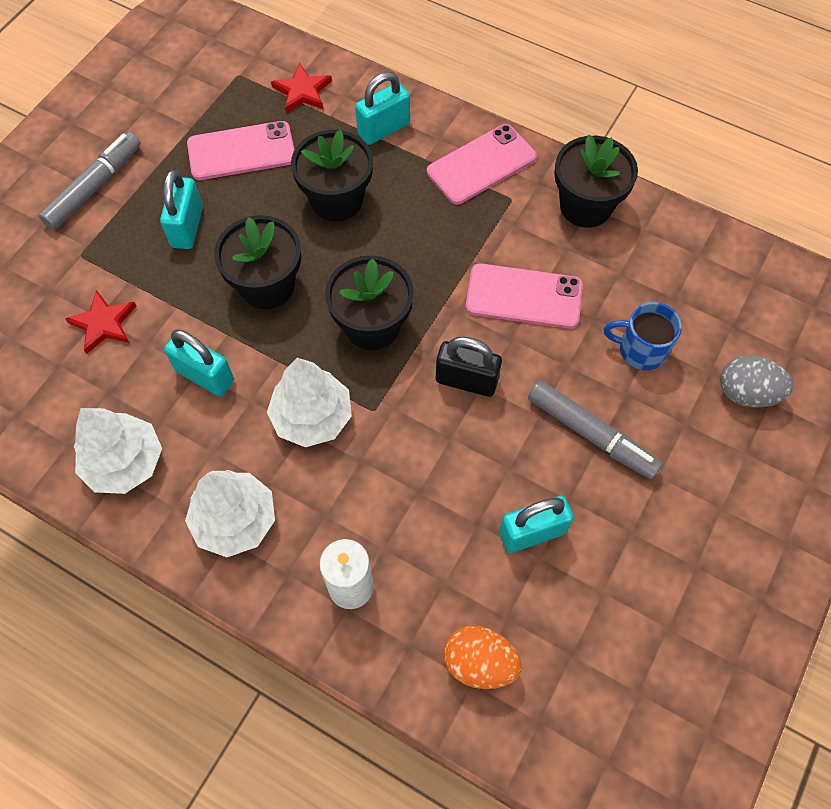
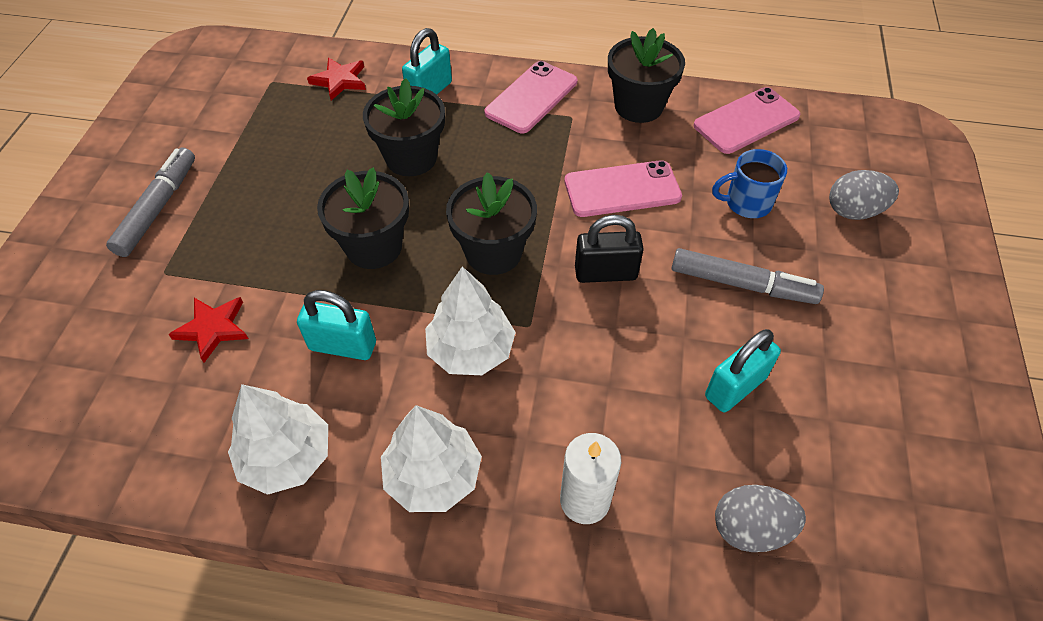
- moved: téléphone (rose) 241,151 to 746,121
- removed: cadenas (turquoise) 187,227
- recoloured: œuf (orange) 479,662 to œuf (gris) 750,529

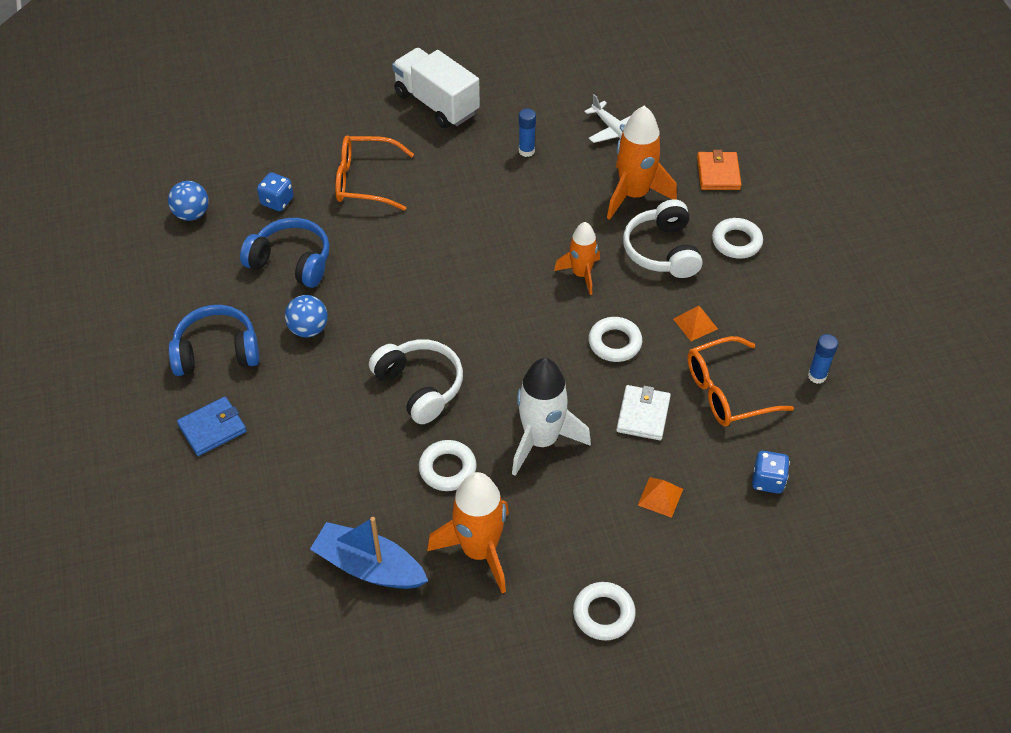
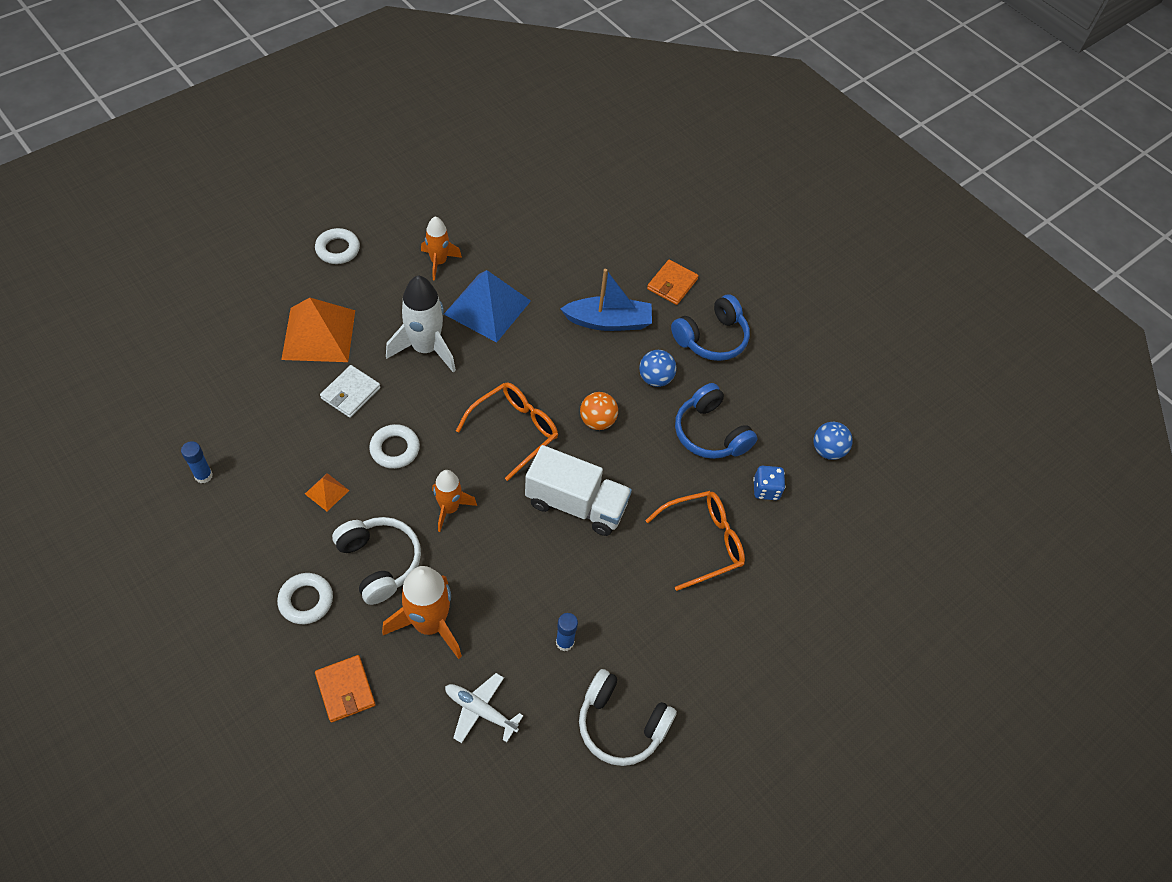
- moved: camion (blanc) 436,103 to 576,504
- turned: casque audio (bleu) 291,262 = 710,433 60 degrees clockwise
- moved: lunettes (orange) 727,391 to 514,431
- moved: casque audio (blanc) 419,387 to 621,724
- turned: portefeuille (blanc) 643,415 = 350,393 45 degrees clockwise
- recoloured: portefeuille (bleu) 212,428 to portefeuille (orange) 672,284
- replaced: anneau (blanc) 447,469 to pyramide (bleu) 487,307
- removed: dé (bleu) 767,480
- resized: fusée (orange) 479,551 = 438,262 x0.62
- resized: pyramide (orange) 660,497 = 319,334 x2.28
- moved: bateau (bleu) 369,566 to 608,322
- added: balle (orange) 597,421

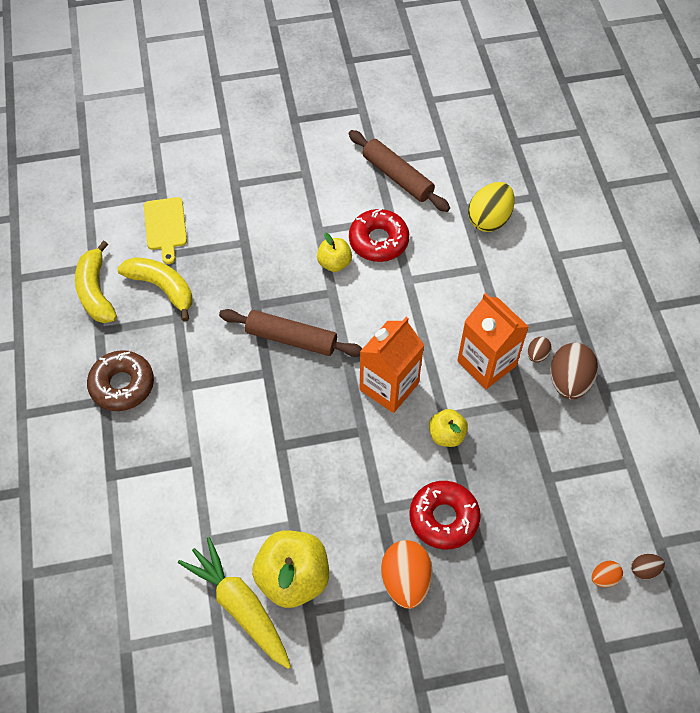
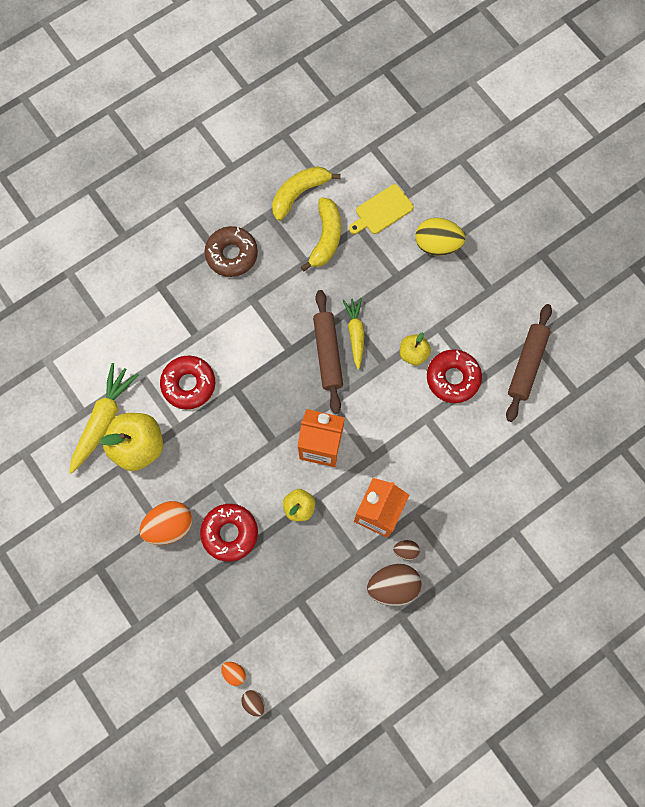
- moved: œuf (jaune) 489,219 to 437,245
- added: carotte (jaune) 355,333
- added: beignet (rouge) 189,384

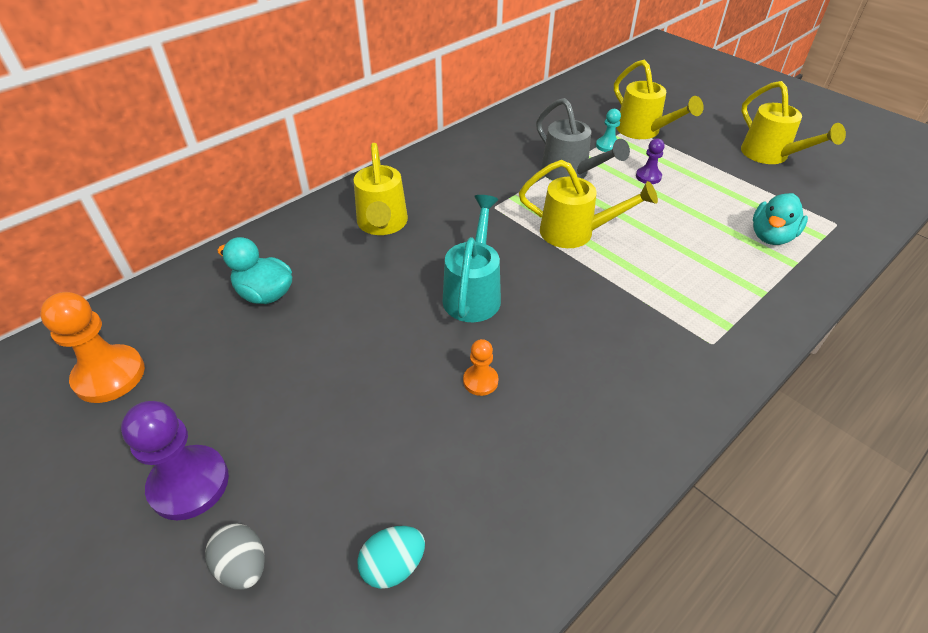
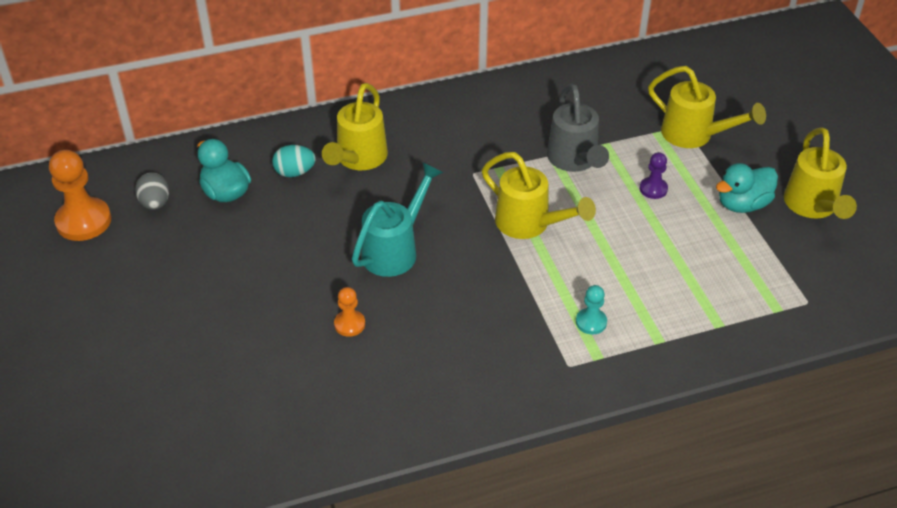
- turned: arrosoir (jaune) 643,132 = 695,135 45 degrees counterclockwise
- moved: pion (turquoise) 607,146 to 591,322
- moved: canard (turquoise) 771,236 to 742,204
- removed: pion (violet) 189,484
- moved: œuf (gris) 243,566 to 155,203
- moved: œuf (turquoise) 393,566 to 295,172

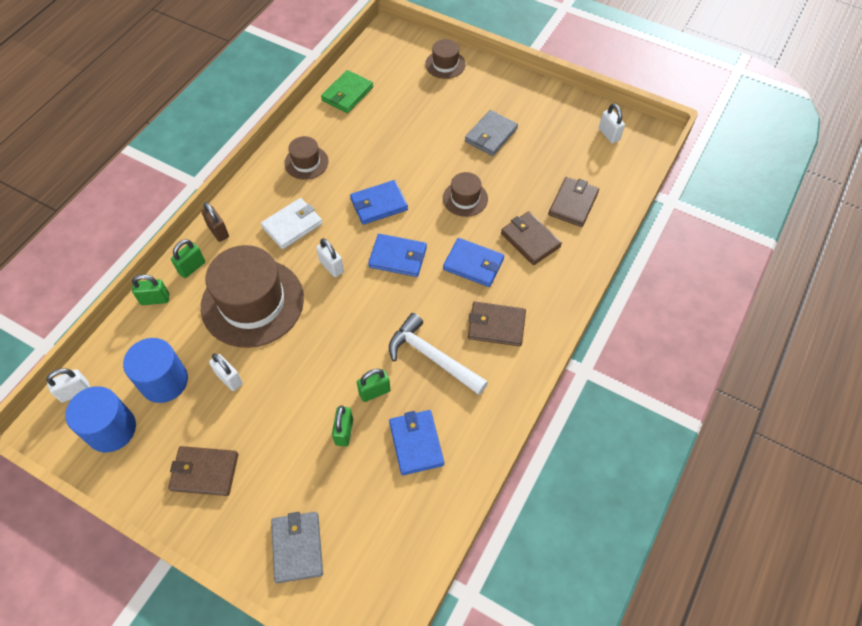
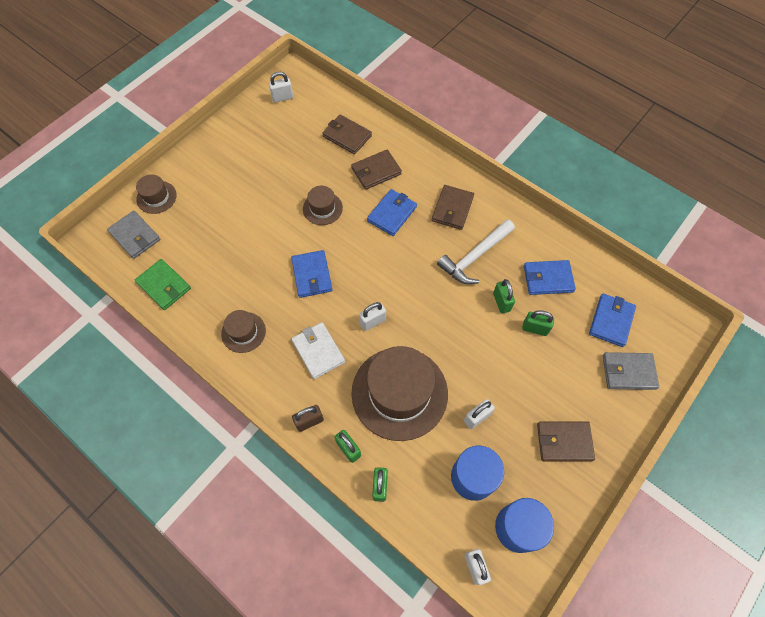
- moved: portefeuille (gris) 491,135 to 135,236
- moved: portefeuille (bleu) 398,257 to 611,321
- turned: portefeuille (marron) 204,472 = 564,442 75 degrees clockwise

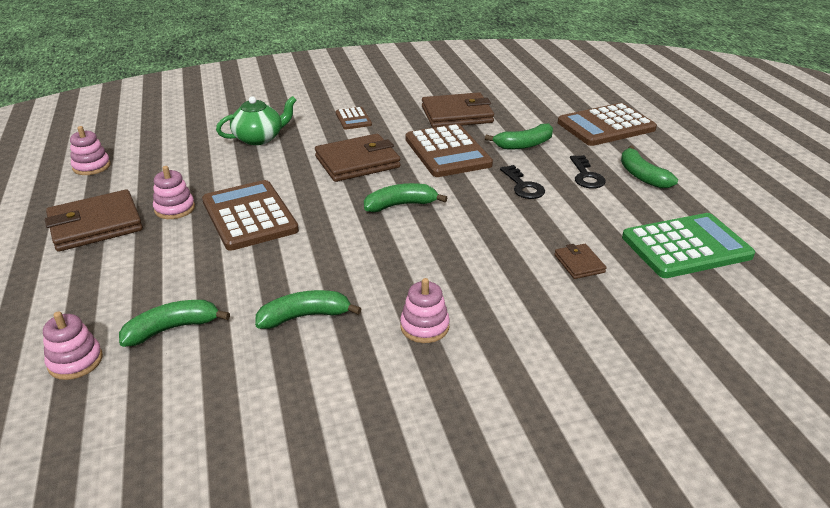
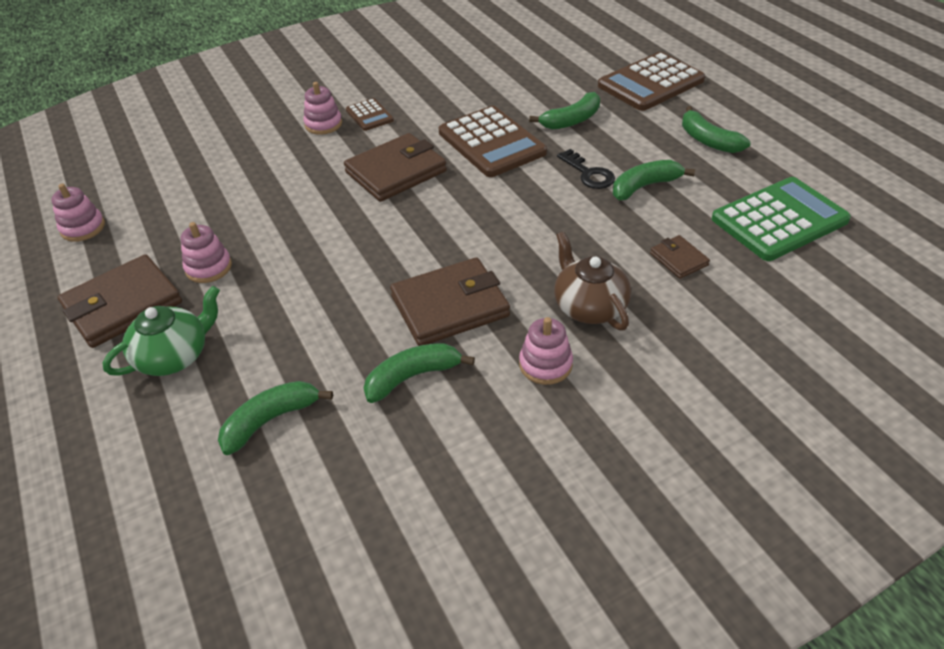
- moved: portefeuille (marron) 457,115 to 450,306
- moved: théière (vert) 259,138 to 174,356
- removed: clé (noir) 586,176
- removed: calculatrice (marron) 249,216
- moved: banane (vert) 400,205 to 644,186
- moved: jouet à empiler (rose) 75,361 to 323,124
- added: théière (marron) 589,306

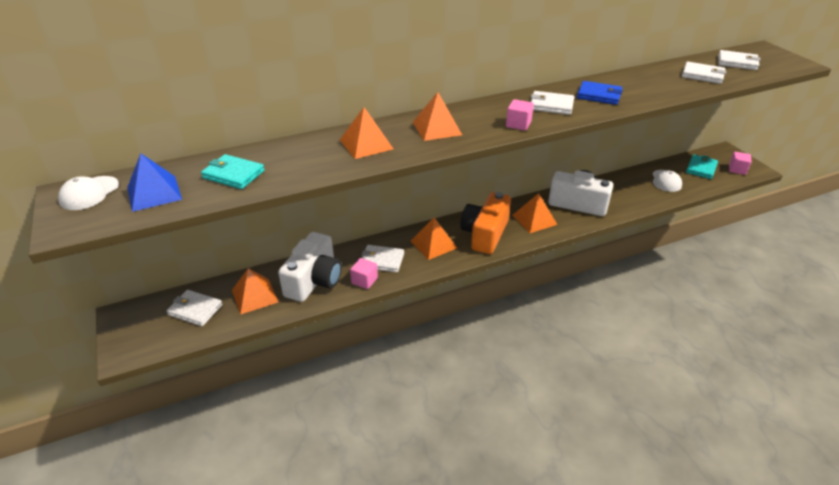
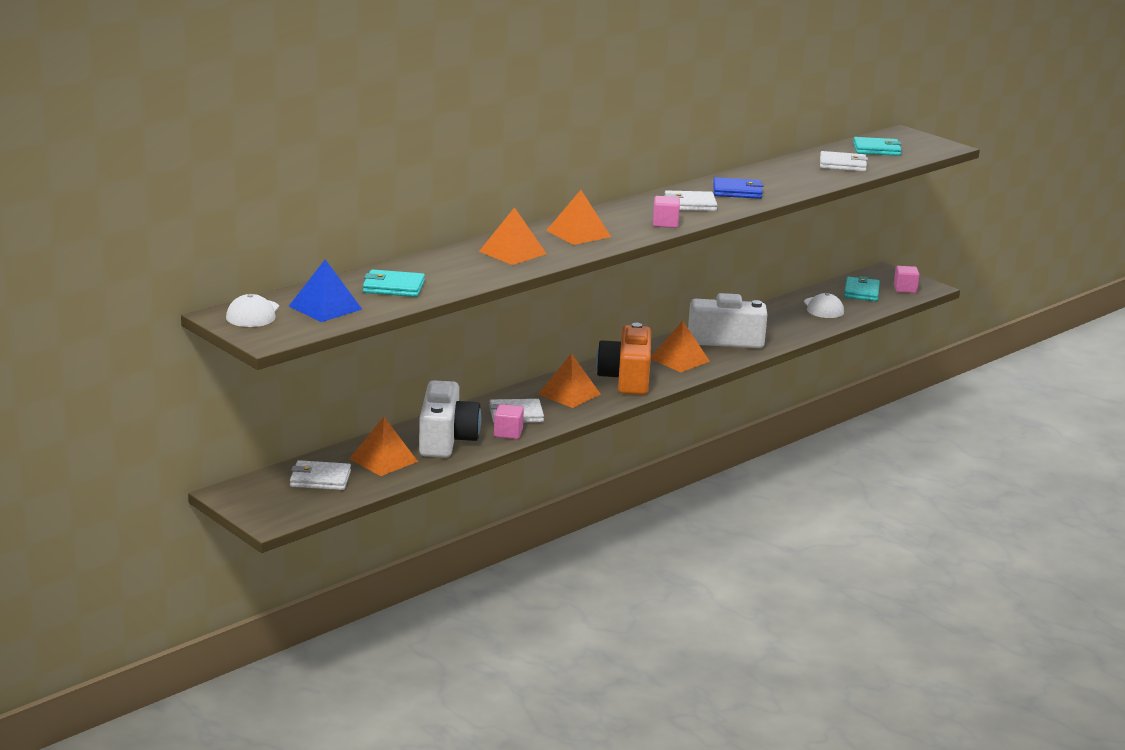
- recoloured: portefeuille (blanc) 737,62 to portefeuille (turquoise) 876,149

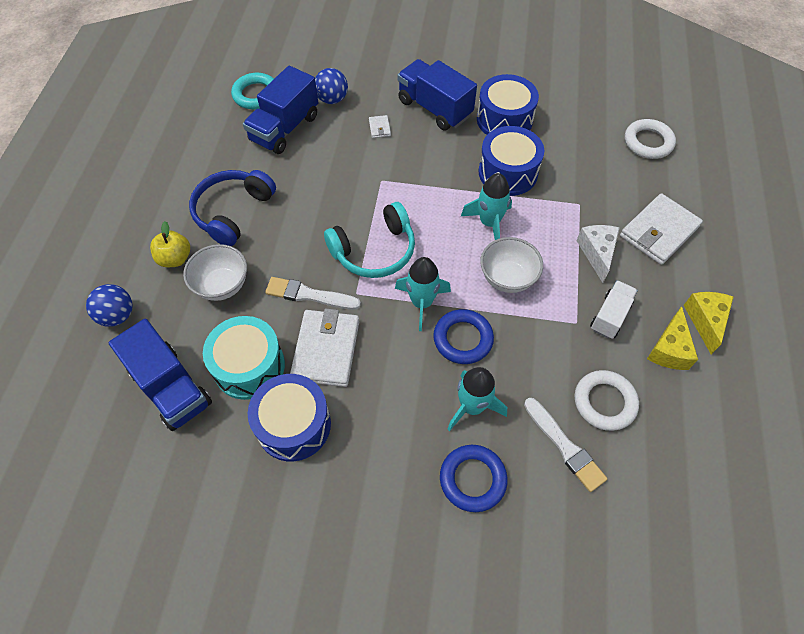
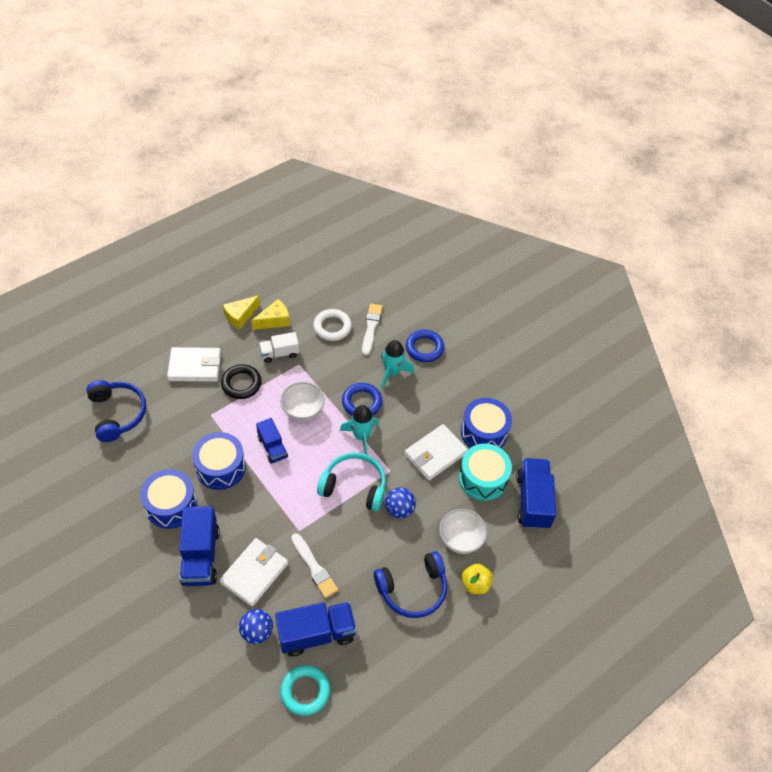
- resized: portefeuille (blanc) 379,128 = 254,573 x2.37
- replaced: anneau (blanc) 648,142 to casque audio (bleu) 117,414
- replaced: fusée (turquoise) 489,223 to camion (bleu) 272,447
- replaced: fromage (blanc) 597,253 to anneau (noir) 241,384
- moved: pinceau (blanc) 309,295 to 314,567
- moved: balle (bleu) 117,315 to 399,509

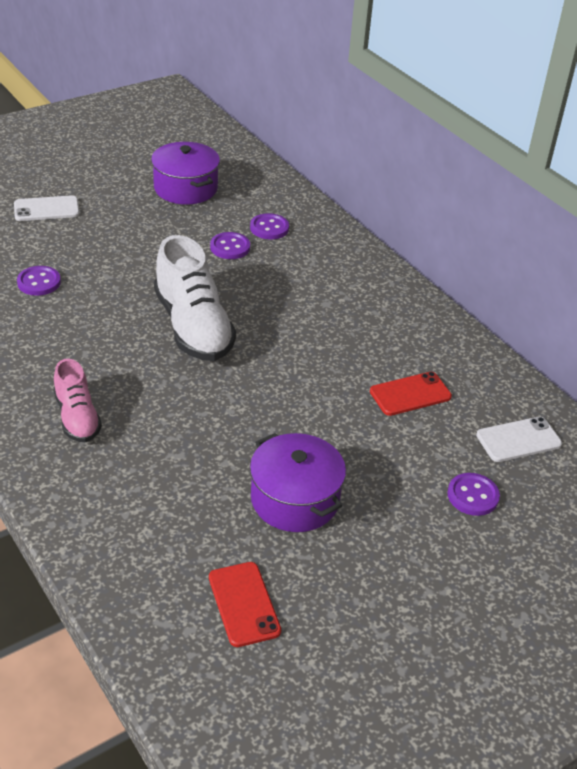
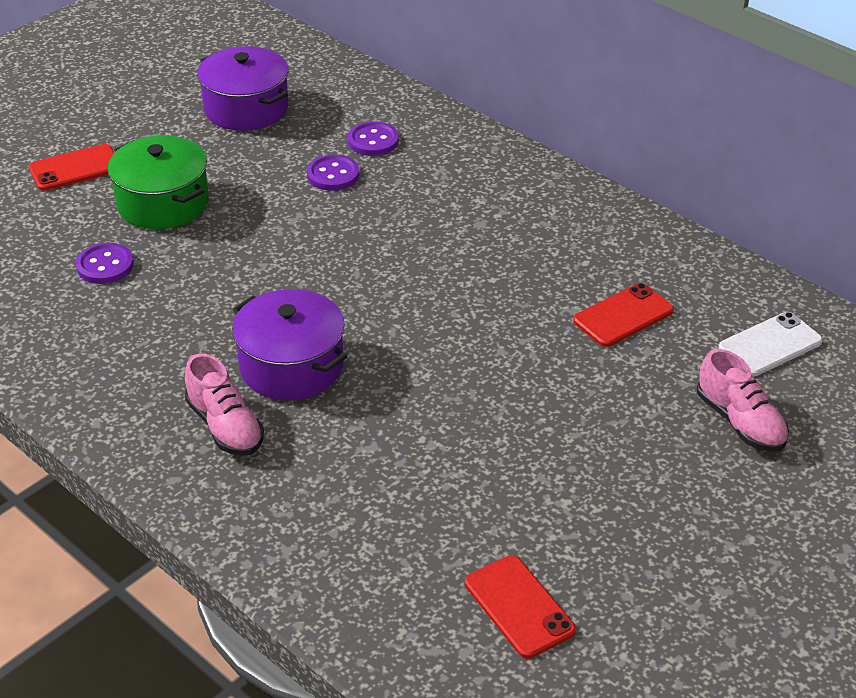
- recoloured: téléphone (blanc) 46,209 to téléphone (rouge) 75,168
- removed: chaussure (blanc) 193,327
- moved: marmite (violet) 295,499 to 291,366
- replaced: bouton (violet) 472,496 to chaussure (rose) 740,422
- added: marmite (vert) 163,203

